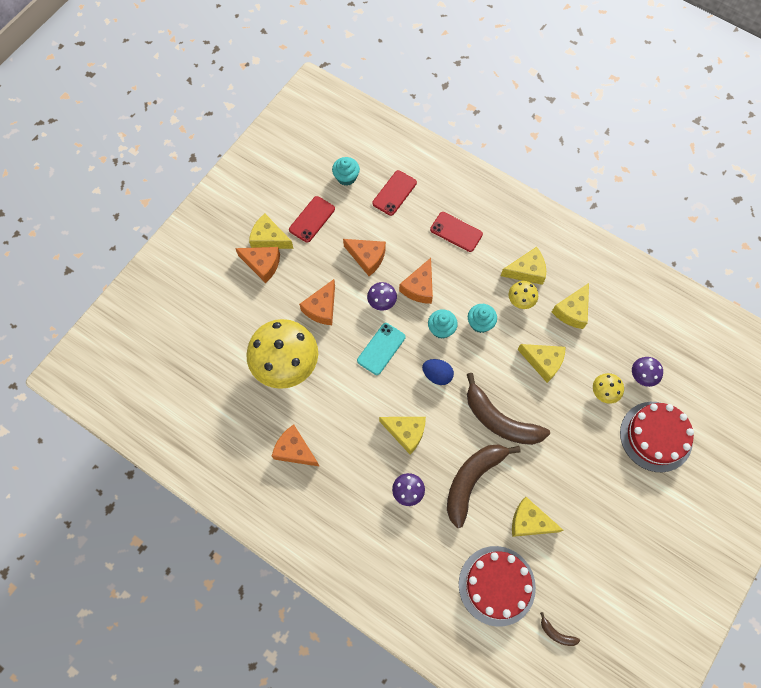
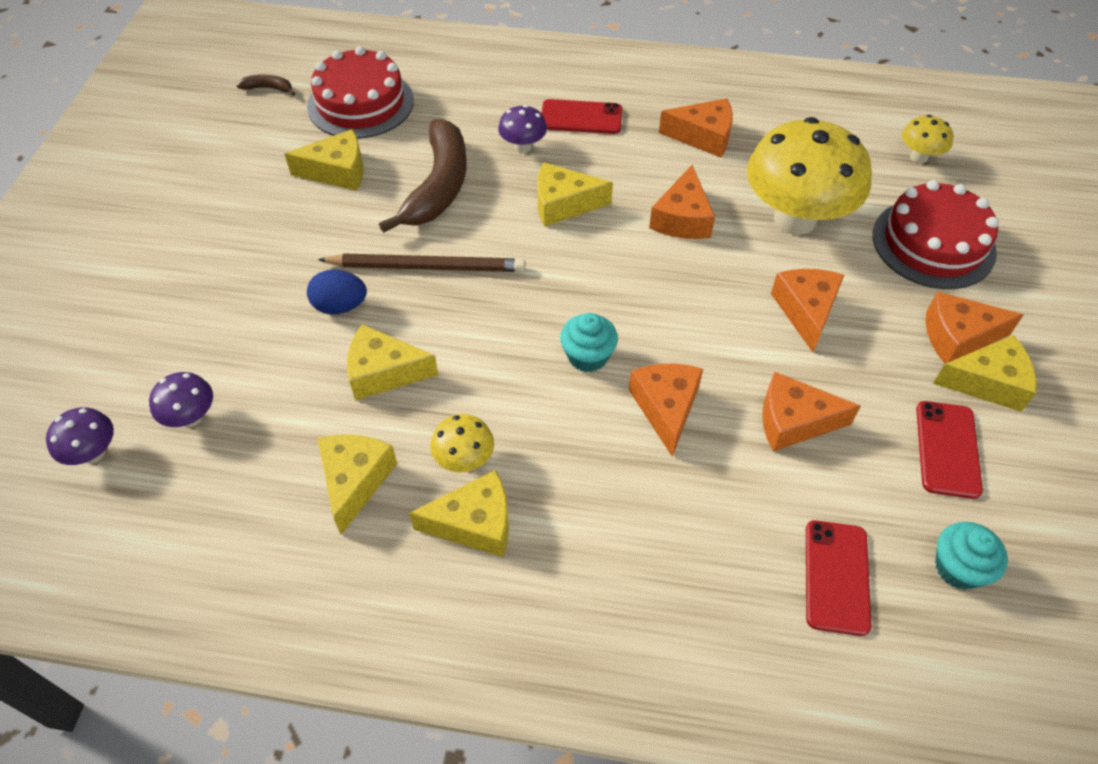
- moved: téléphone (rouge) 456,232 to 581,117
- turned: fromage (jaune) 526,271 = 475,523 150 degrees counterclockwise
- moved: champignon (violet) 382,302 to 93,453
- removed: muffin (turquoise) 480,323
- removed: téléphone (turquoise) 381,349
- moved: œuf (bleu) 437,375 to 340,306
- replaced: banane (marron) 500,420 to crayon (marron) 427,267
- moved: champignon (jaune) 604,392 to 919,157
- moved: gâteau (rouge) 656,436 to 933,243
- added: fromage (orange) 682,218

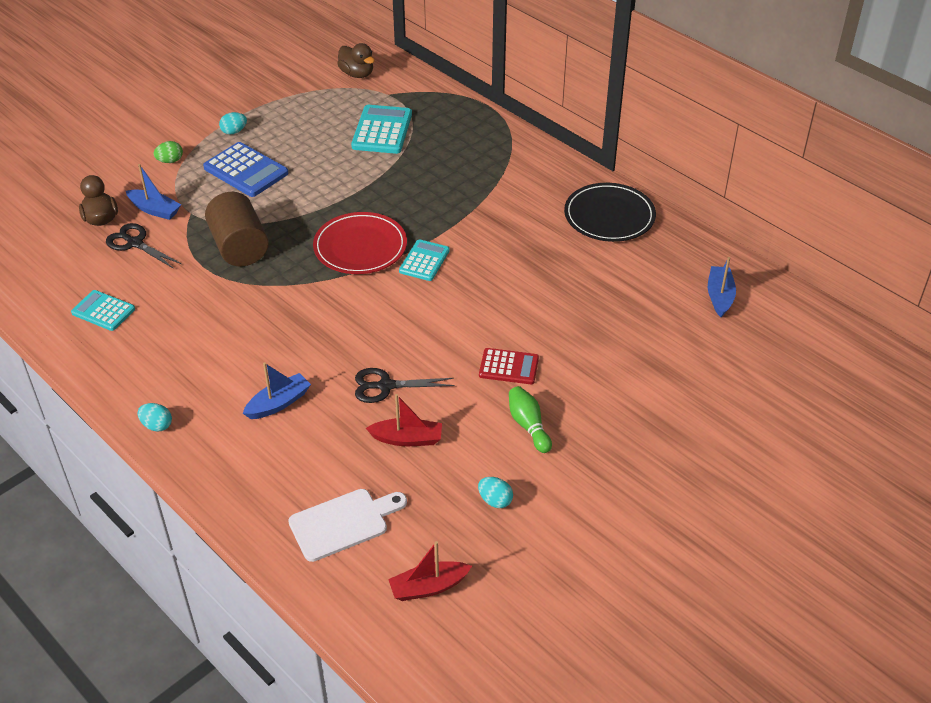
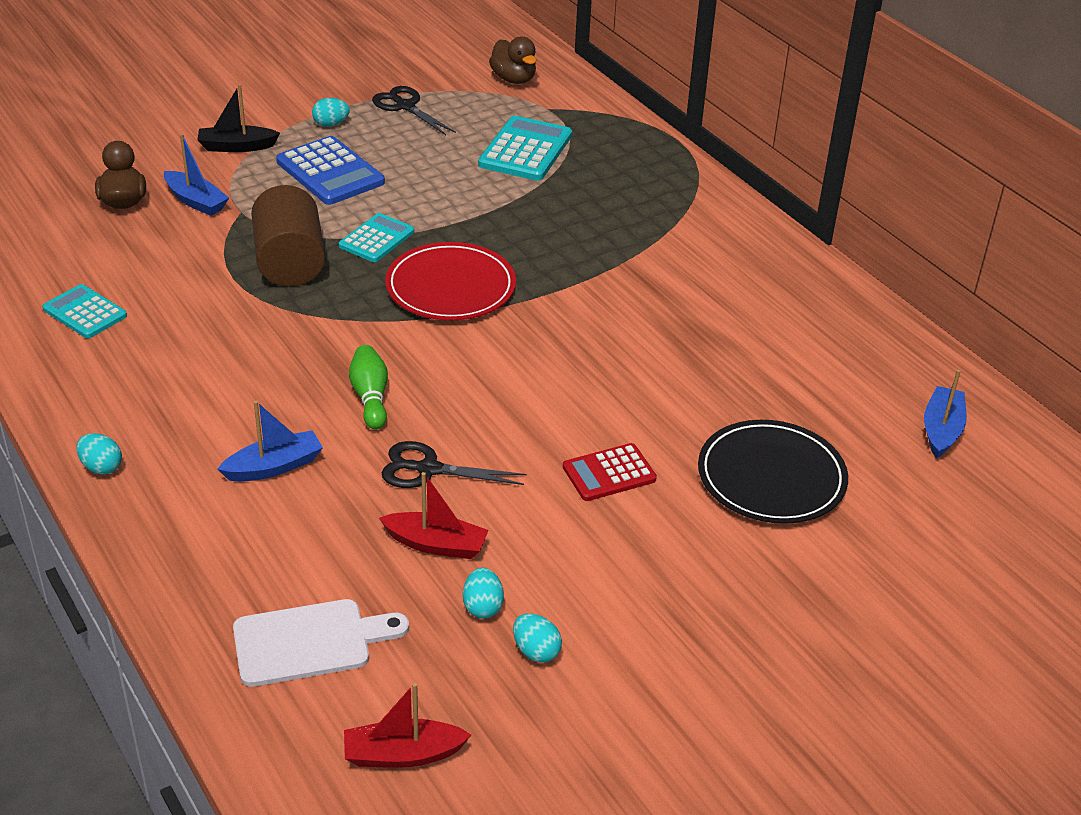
- replaced: œuf (vert) 170,161 to bateau (noir) 236,147
- moved: assiette (noir) 609,216 to 771,477
- moved: ciseaux (noir) 135,243 to 405,106
- moved: calculatrice (turquoise) 424,261 to 376,239
- turned: calculatrice (rouge) 508,367 = 609,473 135 degrees clockwise
- moved: quille (vert) 528,425 to 370,397
- added: œuf (turquoise) 482,606

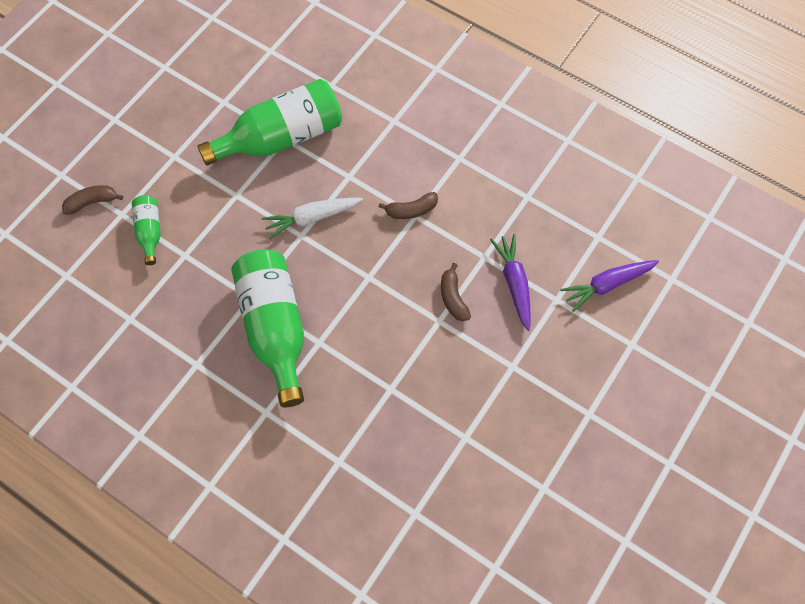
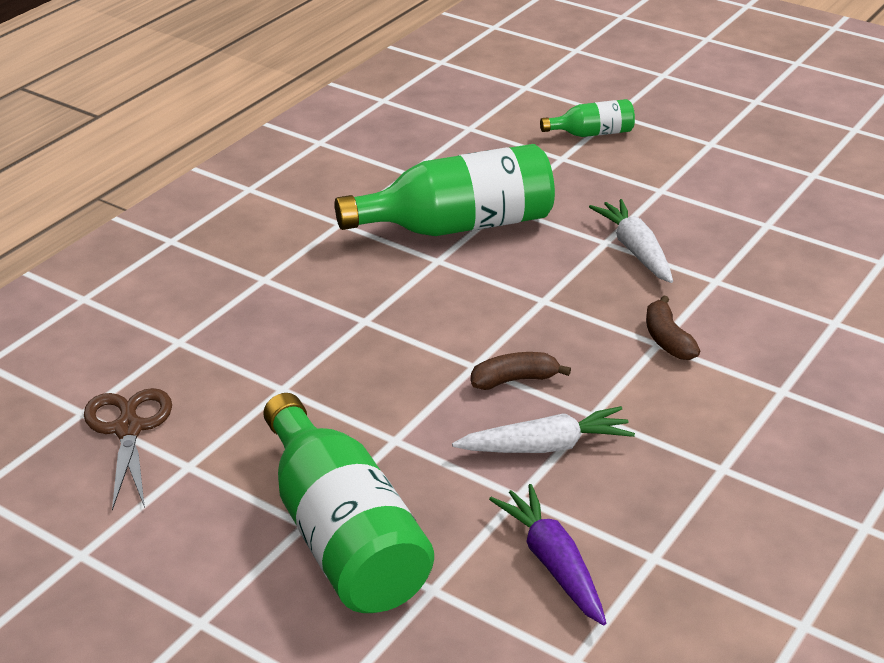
- moved: bouteille (vert) 281,138 to 342,536
- removed: banane (marron) 92,202
- recoloured: carotte (violet) 514,283 to carotte (blanc) 545,446
- added: ciseaux (marron) 128,428

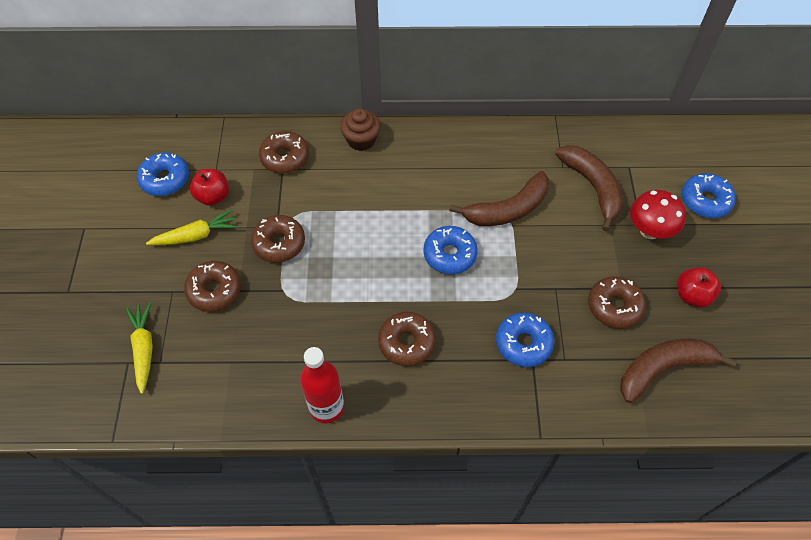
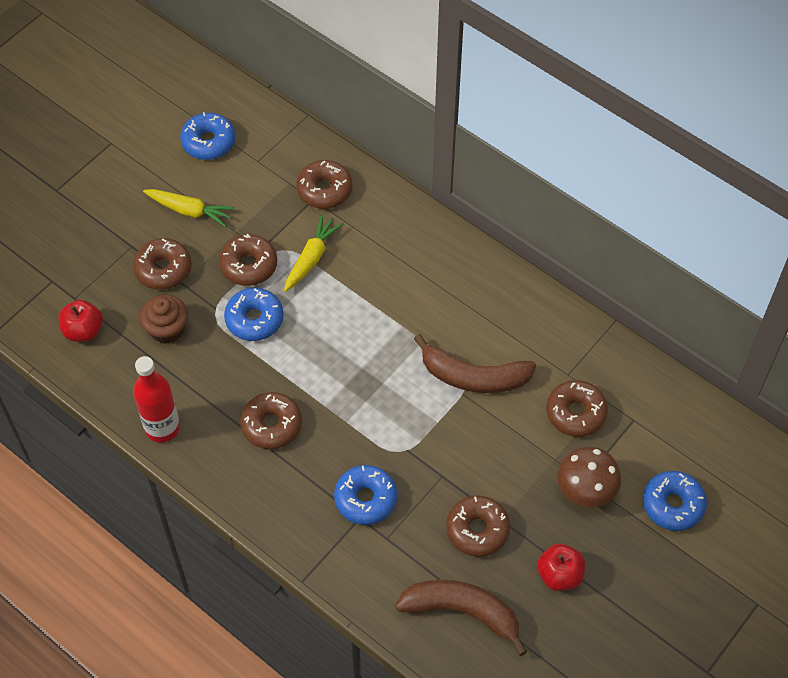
- moved: muffin (marron) 361,140 to 167,329
- replaced: banane (marron) 592,187 to beignet (marron) 576,413
- moved: pomme (rouge) 213,196 to 83,331
- recoloured: champignon (rouge) 649,230 to champignon (marron) 585,491
- moved: beignet (bleu) 449,254 to 254,319
- moved: carotte (jaune) 144,349 to 311,258

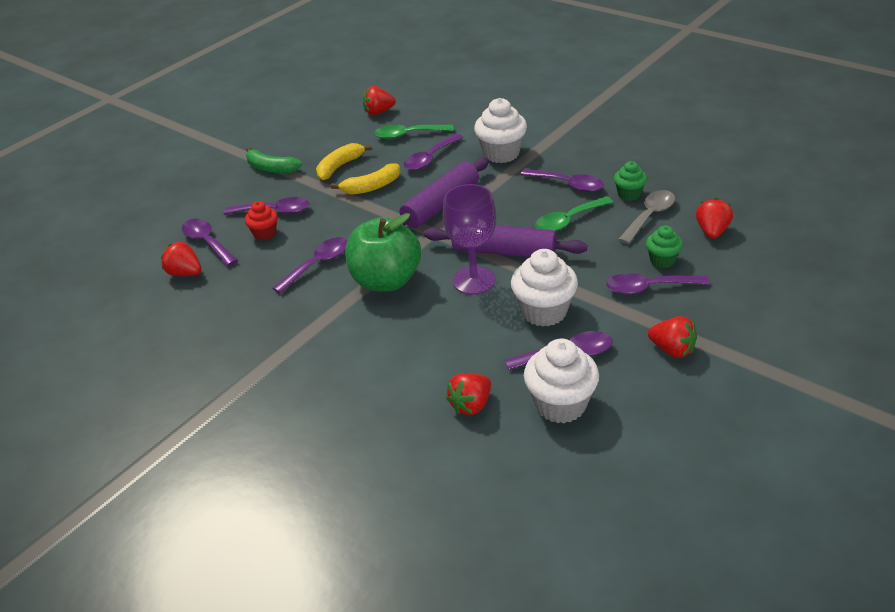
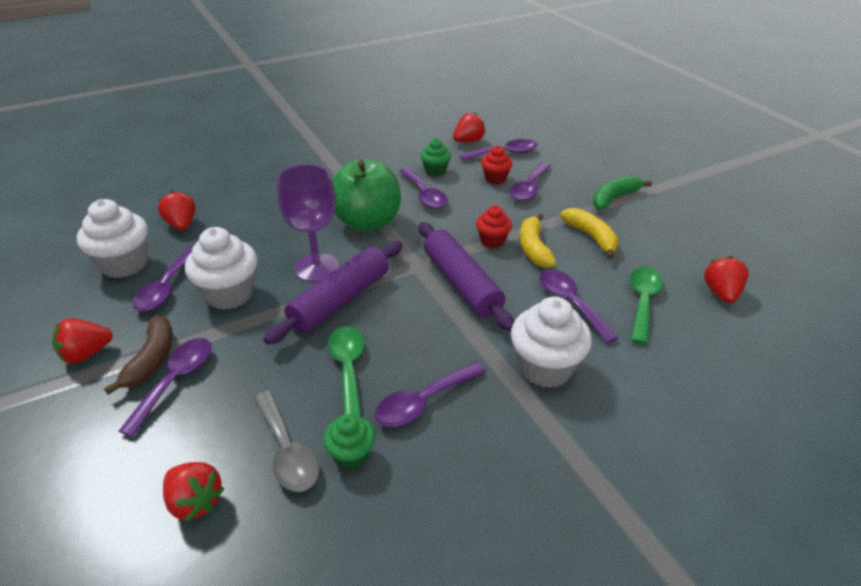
- moved: muffin (vert) 662,260 to 435,171
- added: muffin (rouge) 492,241
- added: banane (marron) 152,360

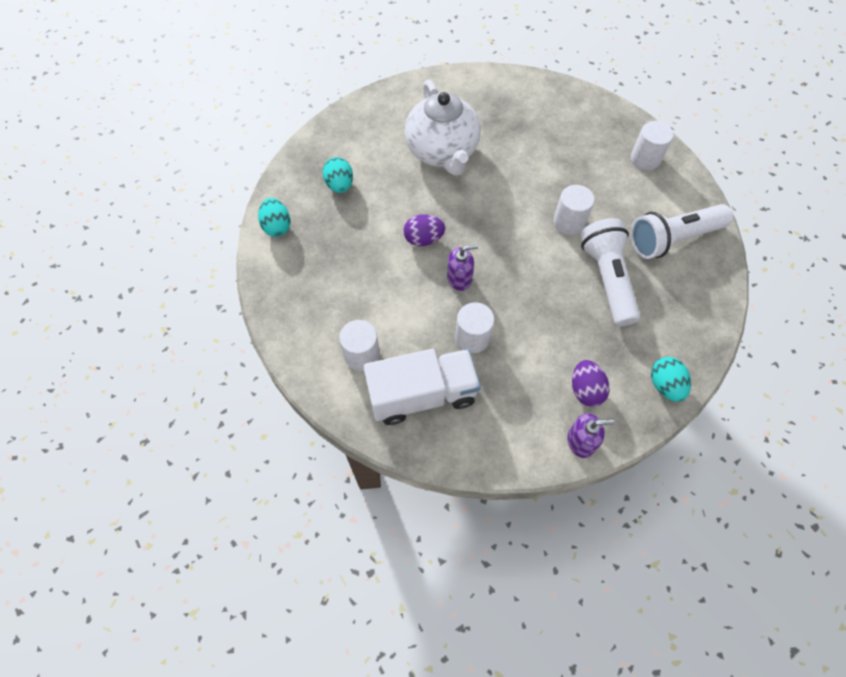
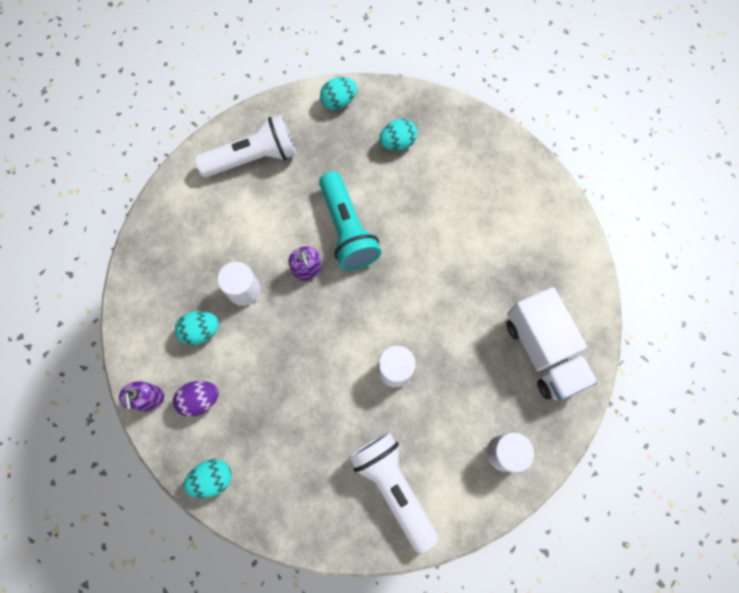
- removed: théière (blanc) 442,152
- replaced: œuf (violet) 423,239 to lampe de poche (turquoise) 347,229
- moved: lampe de poche (blanc) 607,279 to 253,158
- removed: cylindre (blanc) 362,355
- moved: camion (blanc) 422,394 to 542,351
- added: œuf (turquoise) 201,331

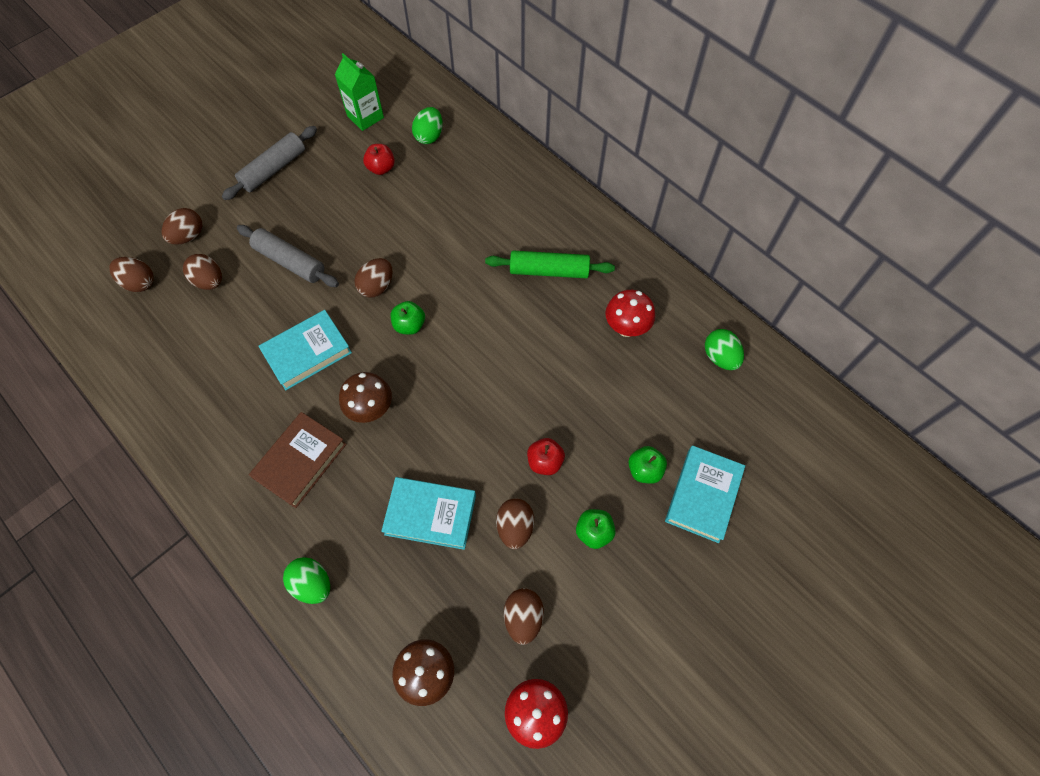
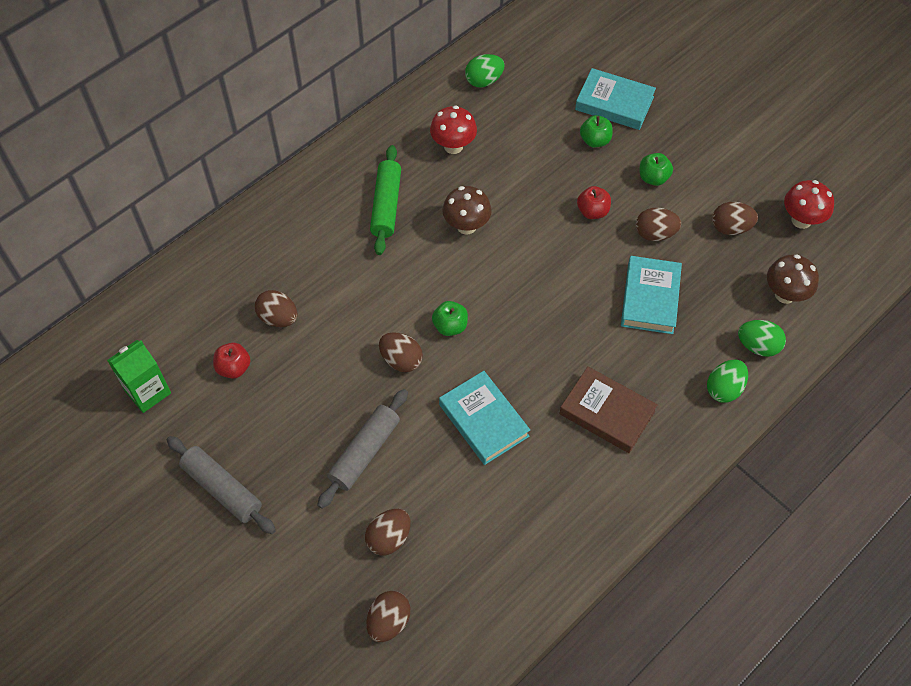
- moved: œuf (vert) 429,136 to 758,346
- moved: œuf (marron) 188,236 to 278,318
- moved: champignon (marron) 371,409 to 466,226

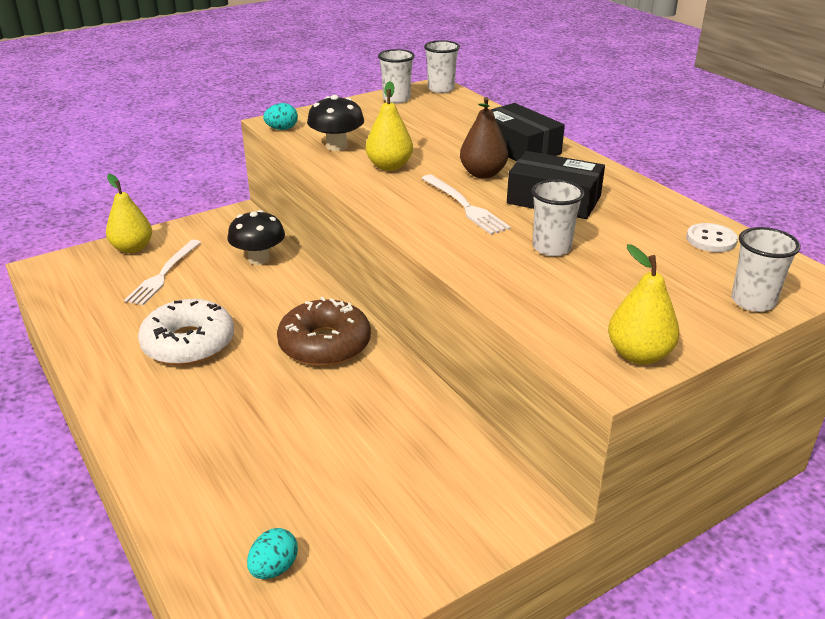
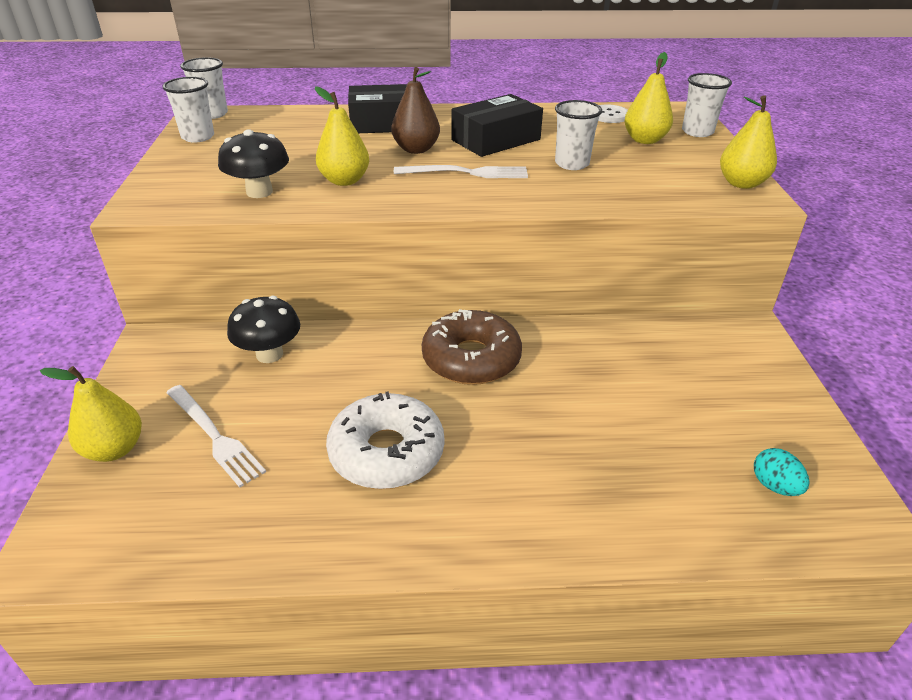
- removed: œuf (turquoise) 282,129
- added: poire (jaune) 645,140

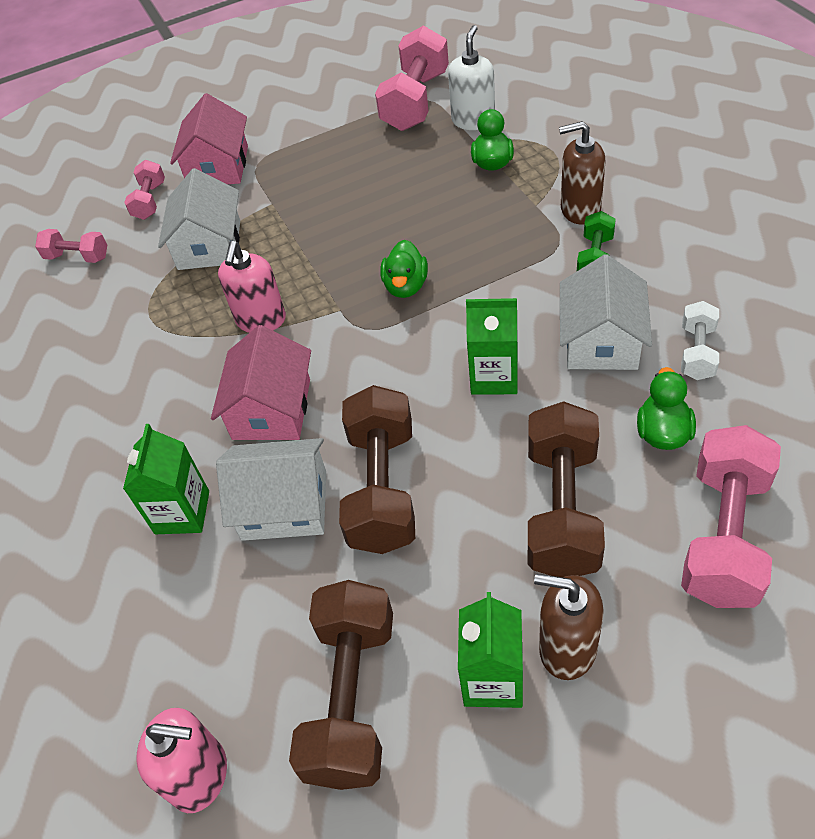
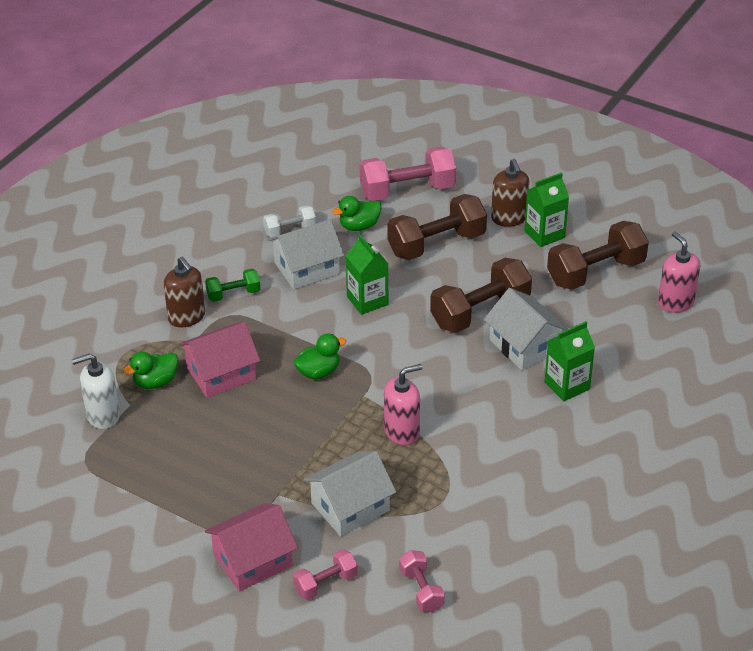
- removed: haltère (rose) 416,101
- moved: maison (rose) 271,409 to 221,373

